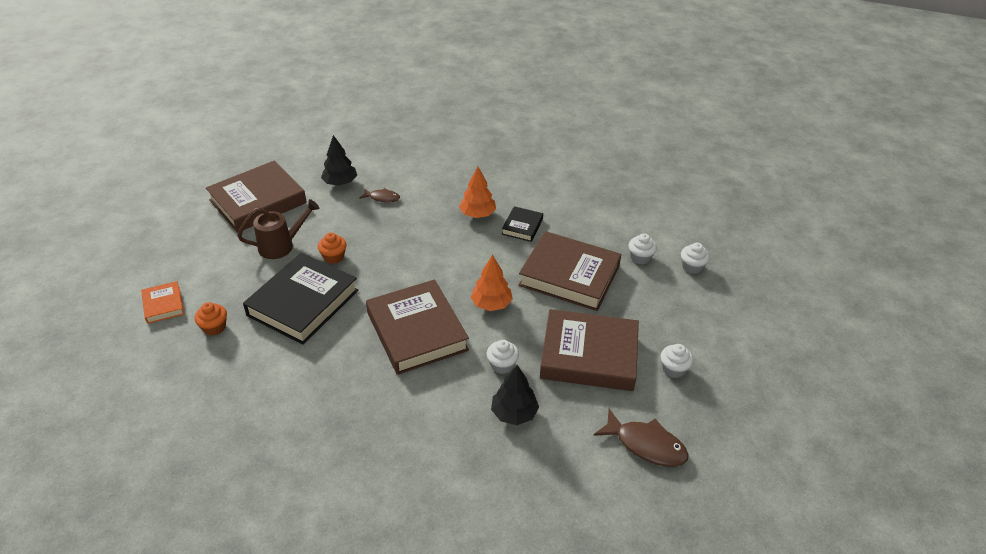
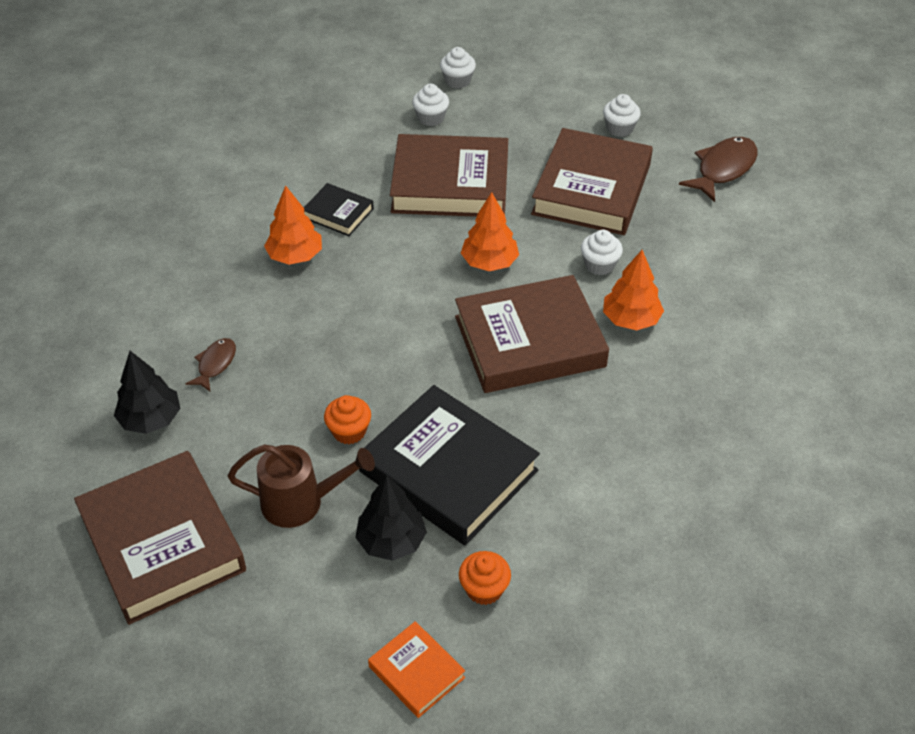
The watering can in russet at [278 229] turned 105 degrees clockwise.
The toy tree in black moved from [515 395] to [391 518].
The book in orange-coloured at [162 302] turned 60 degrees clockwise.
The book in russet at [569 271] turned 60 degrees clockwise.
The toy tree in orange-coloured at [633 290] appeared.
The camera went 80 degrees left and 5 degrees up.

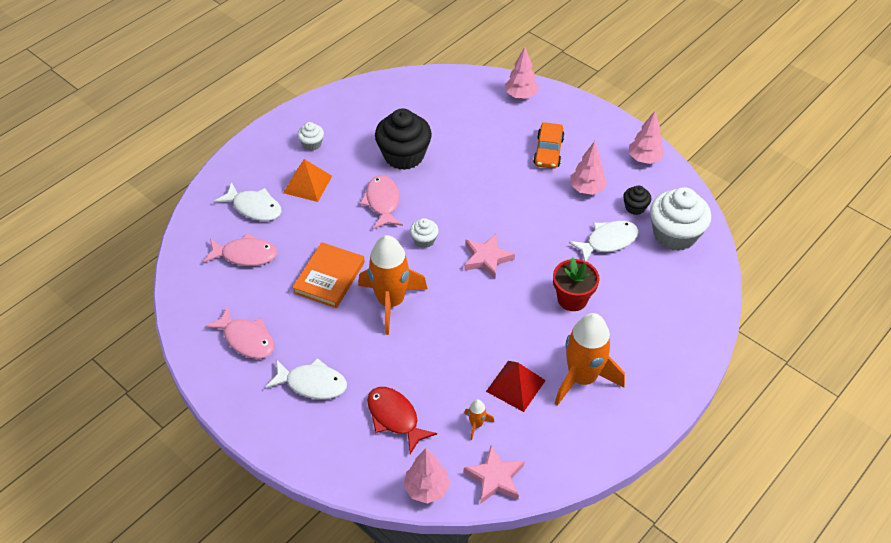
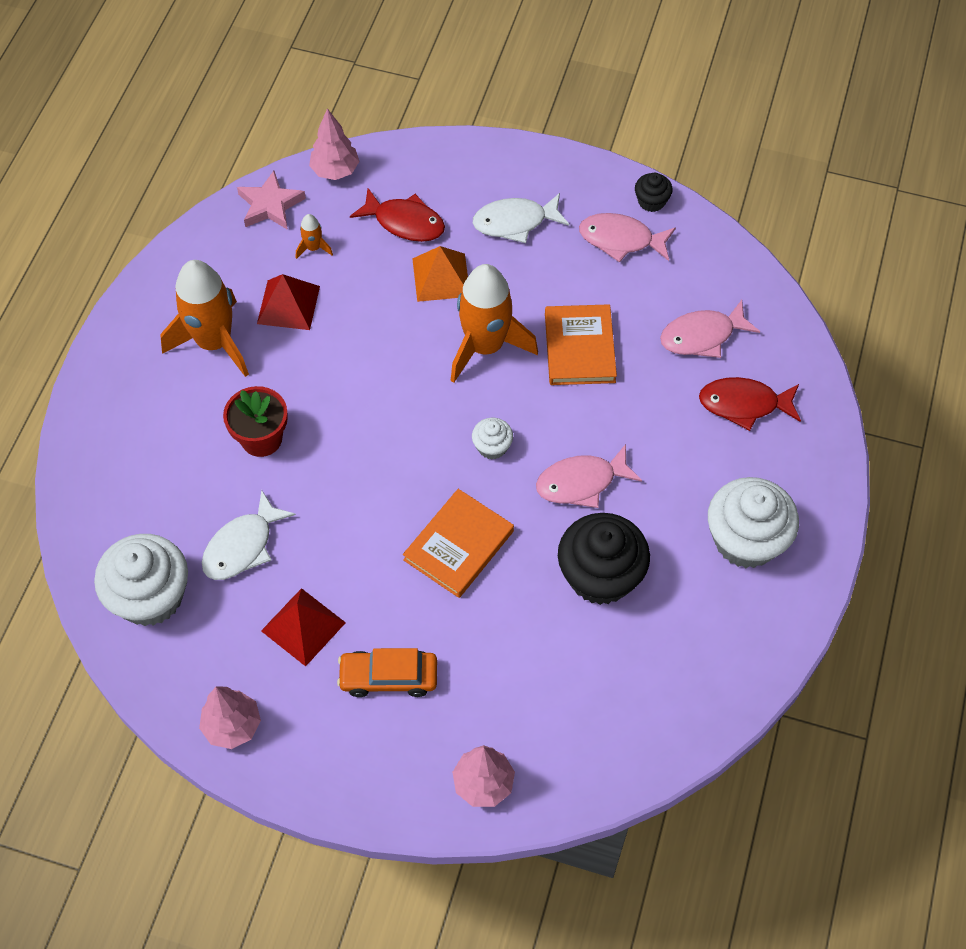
The toy tree in rose-pink at [589 168] was replaced by the pyramid shape in scarlet at [303 627].
The toy car in orange-coloured at [549 145] turned 75 degrees counterclockwise.
The book in orange-coloured at [458 543] appeared.
The pyramid shape in orange-coloured moved from [308 180] to [440 274].
The toy fish in rose-pink at [381 202] turned 105 degrees clockwise.
The muffin in black moved from [637 200] to [654 192].
The toy fish in snow-white at [248 201] became the toy fish in scarlet at [750 404].
The muffin in snow-white at [310 136] changed to 2.10 times the size.
The star shape in rose-pink at [489 256] disappeared.
The camera went 155 degrees right and 10 degrees up.

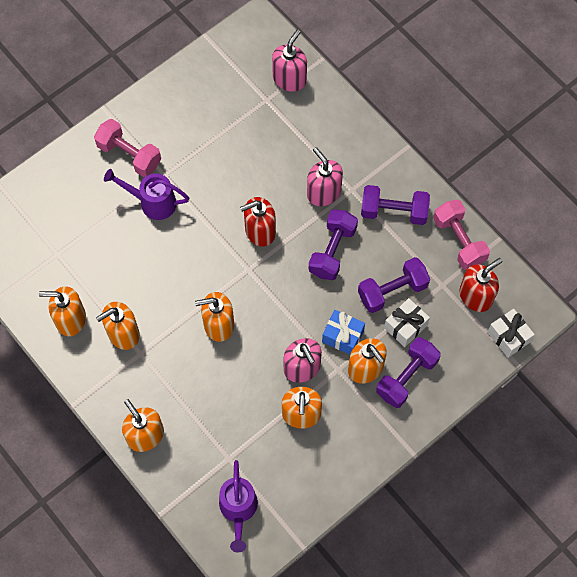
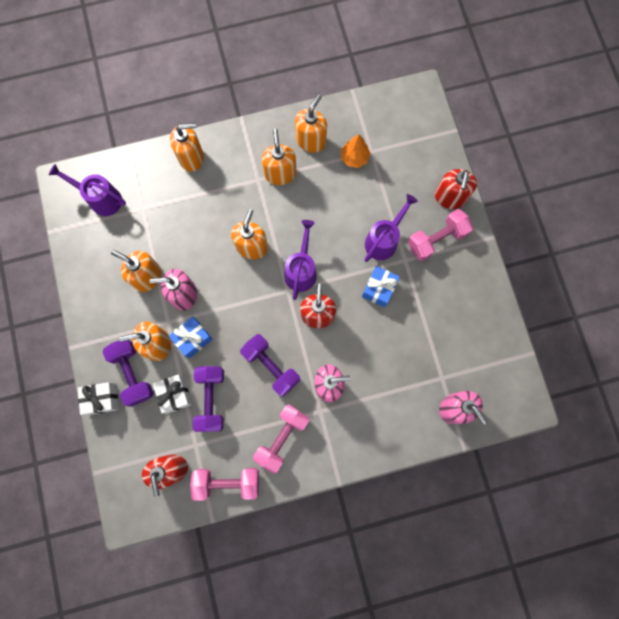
The present in snow-white moved from [511 333] to [98 398].
The hand weight in royal purple at [395 205] became the hand weight in rose-pink at [281 439].
The watering can in royal purple at [300 260] appeared.
The toy tree in orange-coloured at [356 151] appeared.
The present in blue at [381 286] appeared.
The soap pump in scarlet at [456 189] appeared.
The camera went 115 degrees right and 10 degrees up.

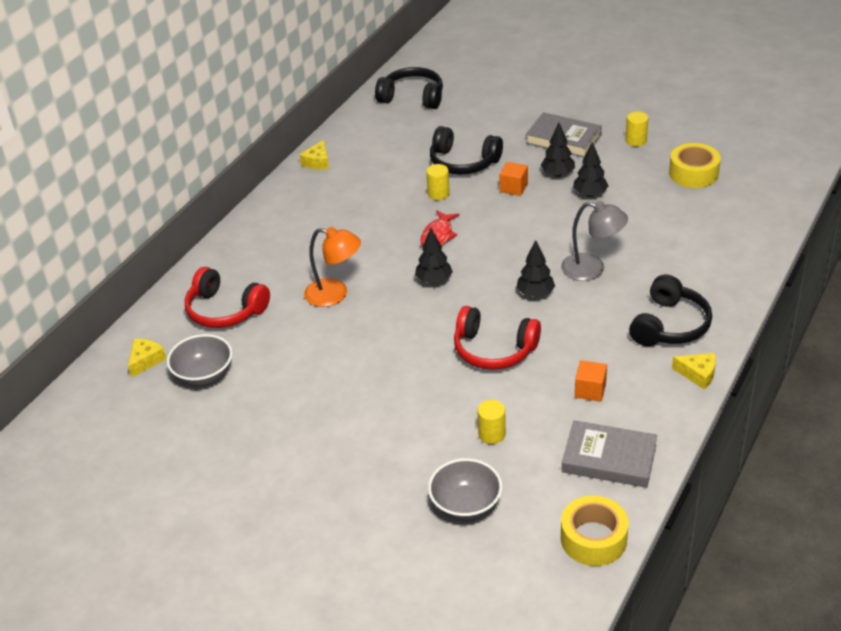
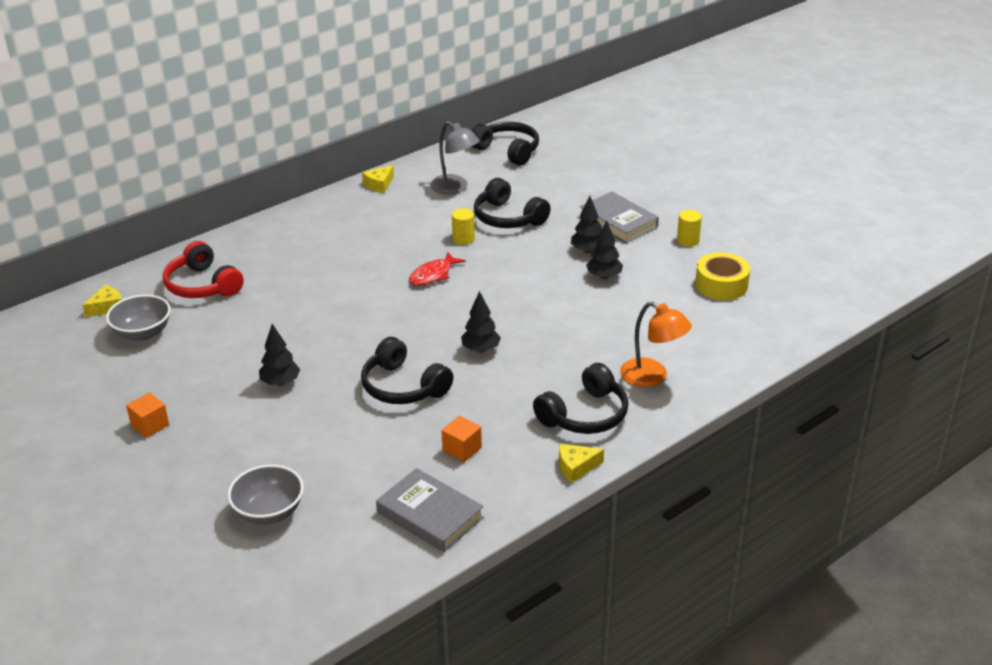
The block in orange-coloured moved from [513 179] to [147 415].
The toy tree in black moved from [434 256] to [279 355].
The headphones in scarlet at [497 338] became the headphones in black at [407 370].
The desk lamp in ash-grey moved from [594 241] to [455 157].
The cheese wedge in bright yellow at [694 371] turned 120 degrees clockwise.
The desk lamp in orange-coloured moved from [332 267] to [656 344].
The solid cylinder in bright yellow at [491 422] disappeared.
The tape in bright yellow at [595 530] disappeared.
The camera went 20 degrees right and 5 degrees down.

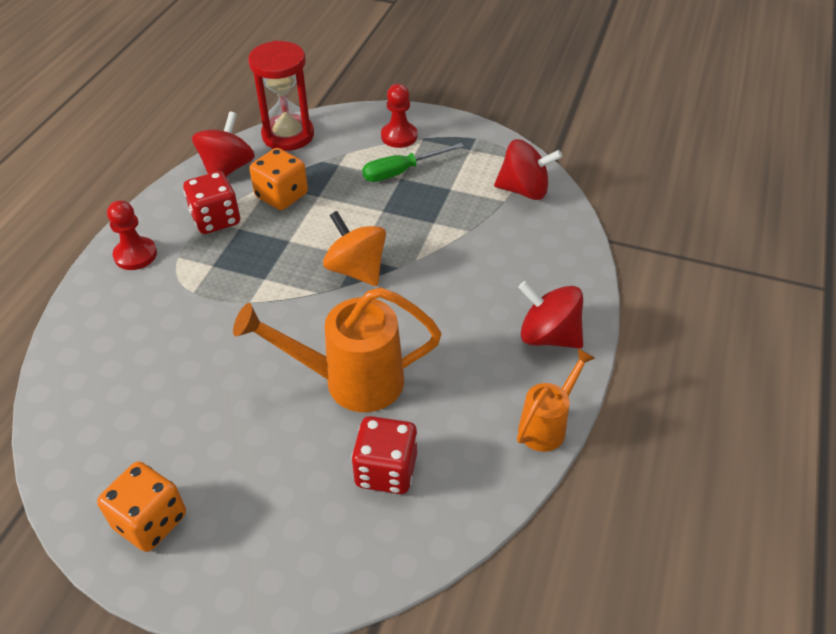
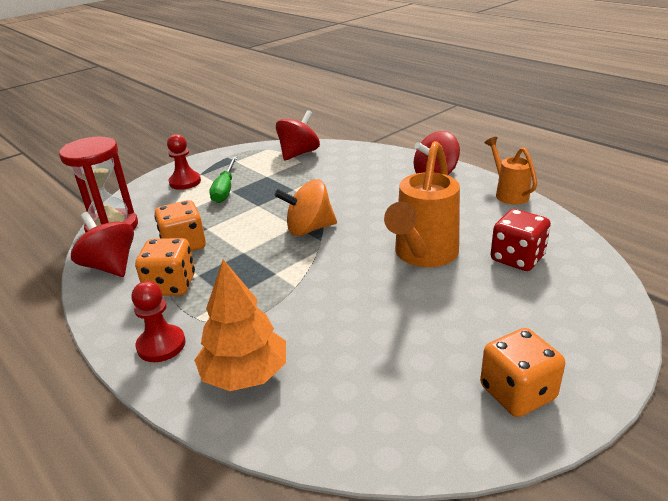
The game die in scarlet at [211 202] became the game die in orange-coloured at [165 267].
The toy tree in orange-coloured at [240 325] appeared.
The camera went 60 degrees left and 15 degrees down.

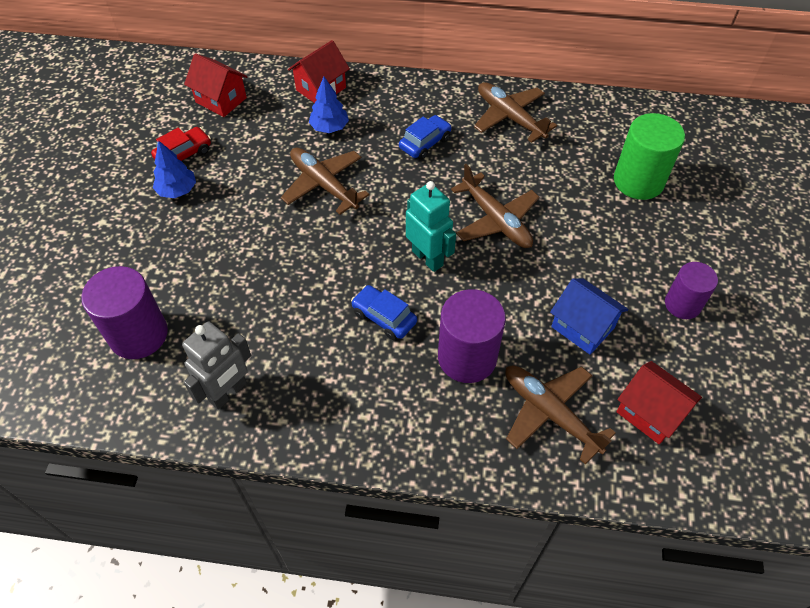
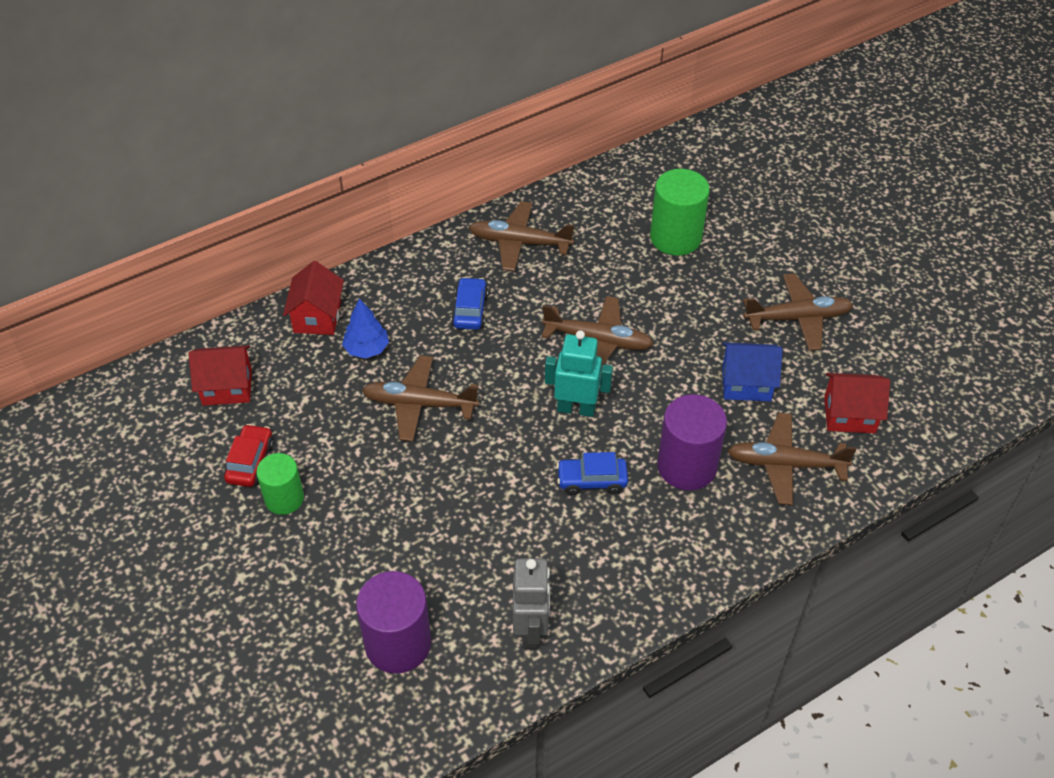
The toy tree in blue at [174 169] was replaced by the solid cylinder in leaf-green at [280 484].
The solid cylinder in royal purple at [691 290] was replaced by the toy plane in russet at [798 312].
The camera went 40 degrees left and 5 degrees down.

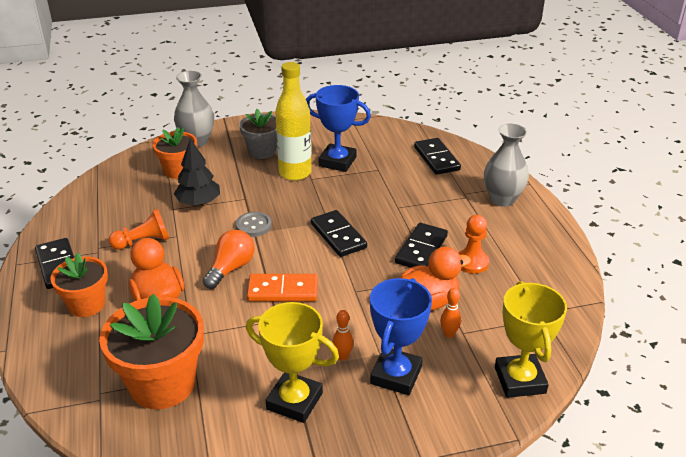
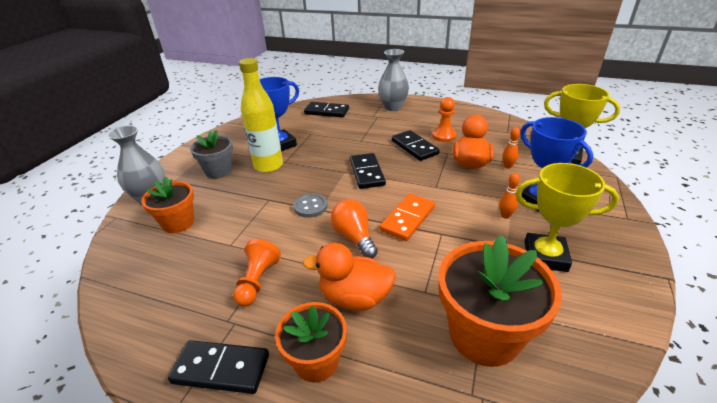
The domino in black at [339 233] turned 75 degrees clockwise.
The trophy in bright yellow at [292 362] turned 45 degrees clockwise.
The toy tree in black at [197 172] disappeared.
The camera went 55 degrees left and 0 degrees up.

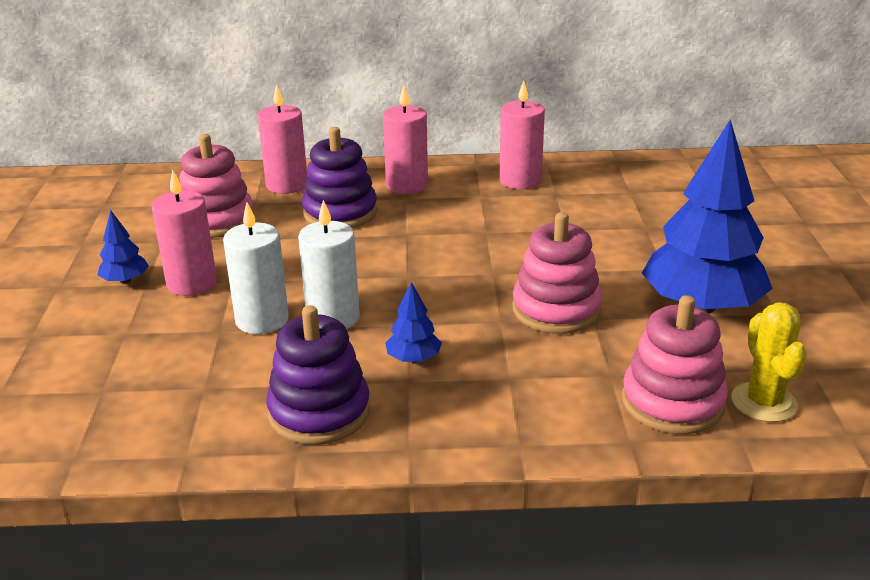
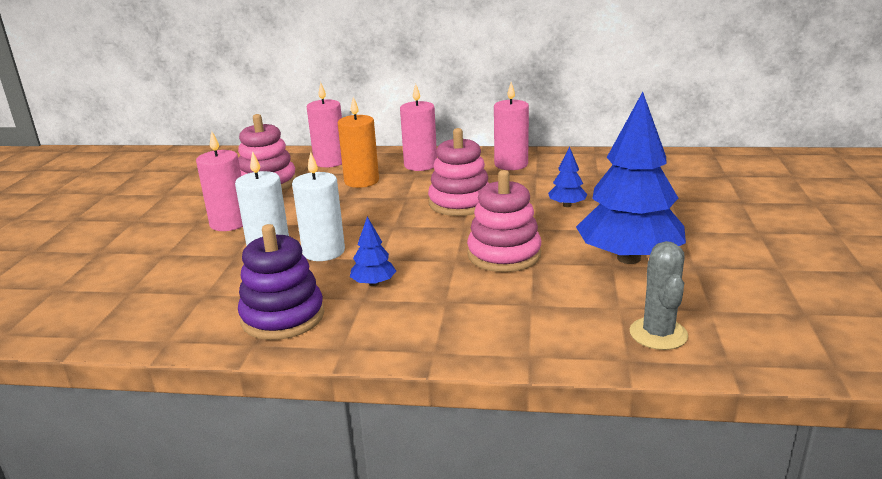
The stacking toy in royal purple at [339 177] was replaced by the pillar candle in orange-coloured at [358 142].
The stacking toy in rose-pink moved from [675 364] to [458 172].
The toy tree in blue moved from [123 247] to [567 176].
The cactus in bright yellow at [769 362] became the cactus in ash-grey at [659 295].
The camera went 10 degrees right and 5 degrees down.

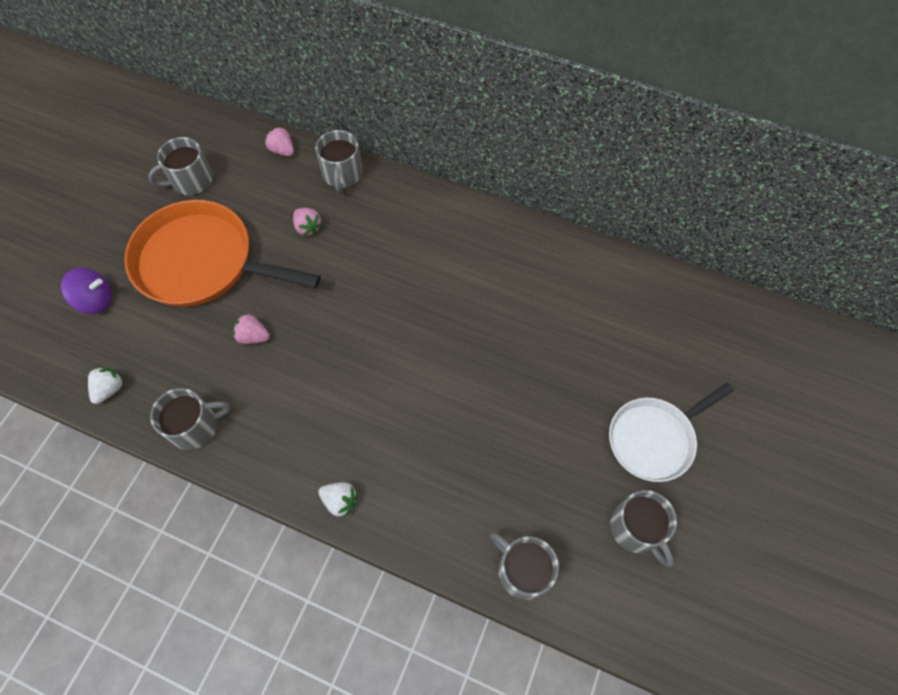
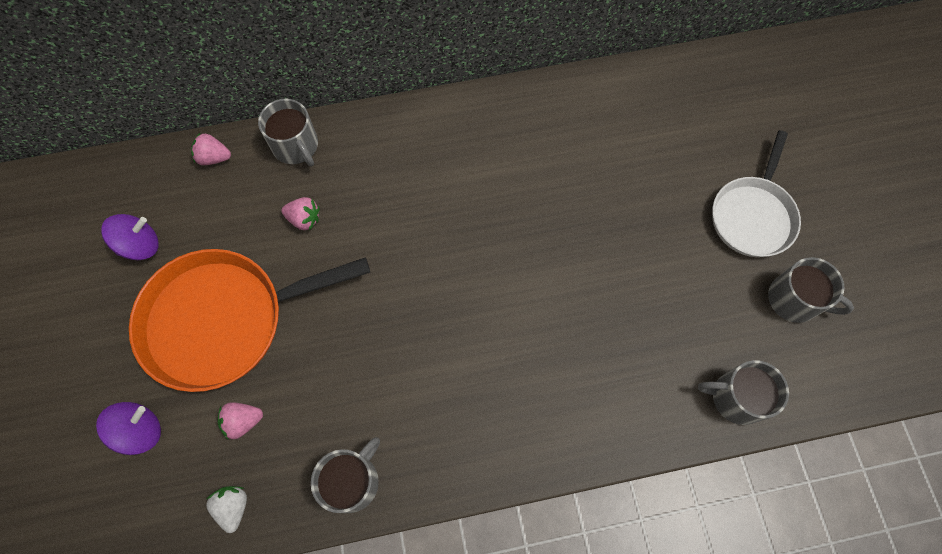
The tea mug in ash-grey at [180 166] was replaced by the whirligig in royal purple at [130 237].
The strawberry in rose-pink moved from [251 328] to [240 420].
The strawberry in snow-white at [338 499] disappeared.
The camera went 35 degrees left and 5 degrees up.

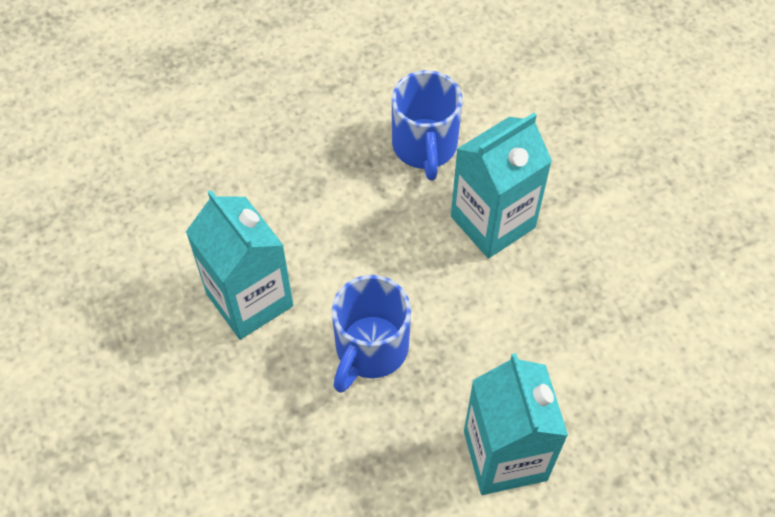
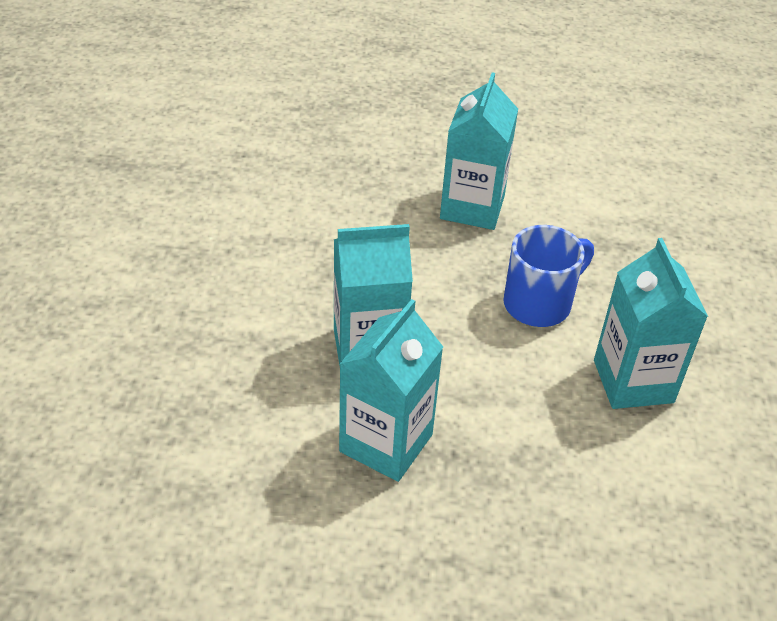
The tea mug in blue at [427 125] was replaced by the carton in aqua at [391 390].
The camera went 155 degrees left and 15 degrees down.

